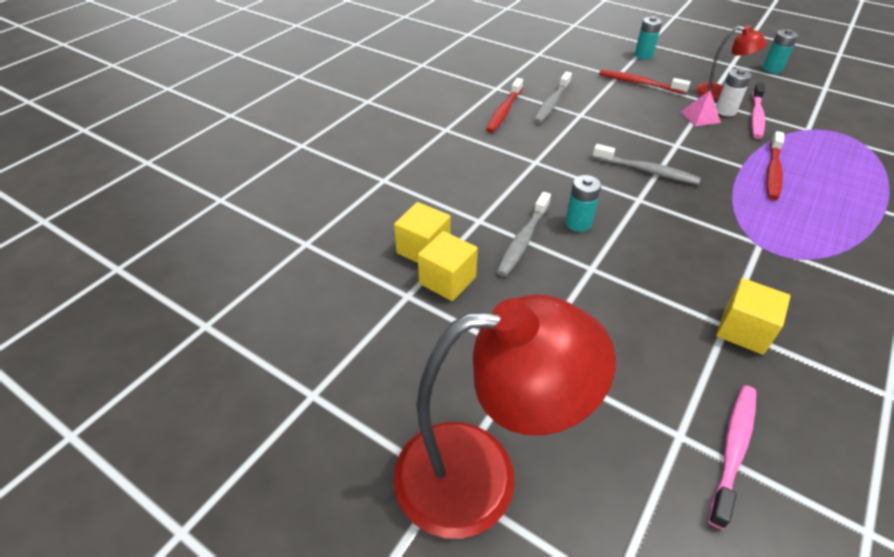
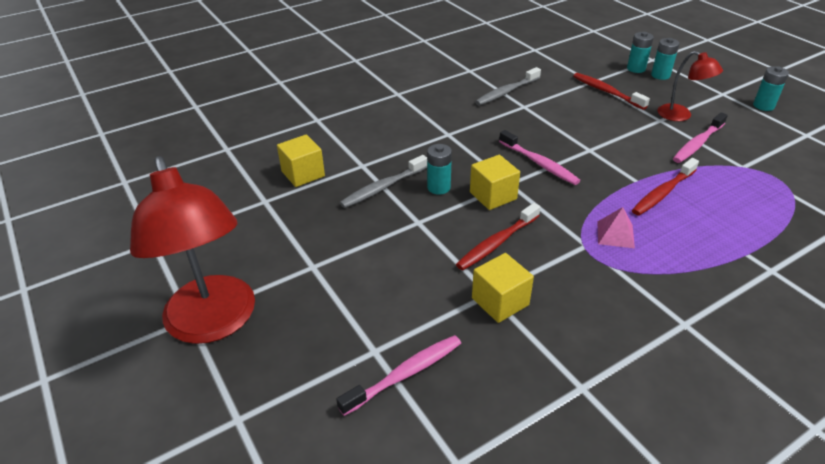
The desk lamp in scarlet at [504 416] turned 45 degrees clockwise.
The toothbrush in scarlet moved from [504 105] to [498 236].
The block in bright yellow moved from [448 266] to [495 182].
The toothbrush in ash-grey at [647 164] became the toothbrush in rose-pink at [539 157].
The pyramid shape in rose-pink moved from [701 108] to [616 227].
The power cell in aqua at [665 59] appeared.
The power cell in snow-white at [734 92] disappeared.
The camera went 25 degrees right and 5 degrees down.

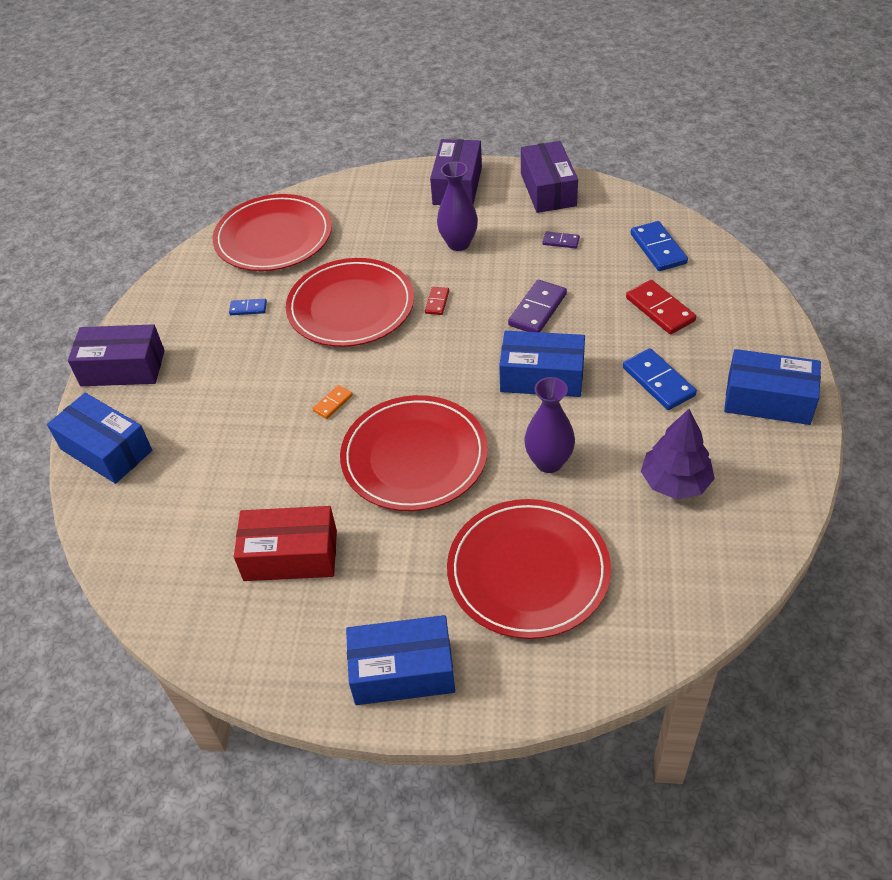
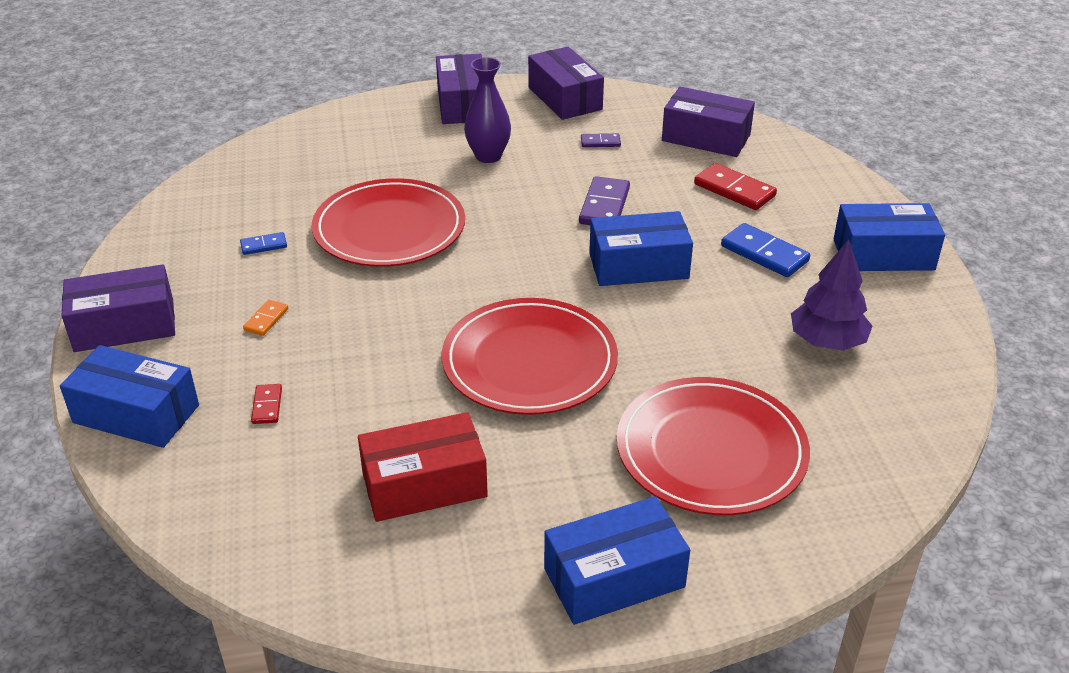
The domino in orange-coloured moved from [333 402] to [265 318].
The domino in scarlet moved from [437 301] to [266 404].
The domino in blue at [659 246] was replaced by the box in royal purple at [708 122].
The plate in scarlet at [272 232] disappeared.
The tall vase in royal purple at [549 425] disappeared.
The camera went 20 degrees left and 10 degrees down.

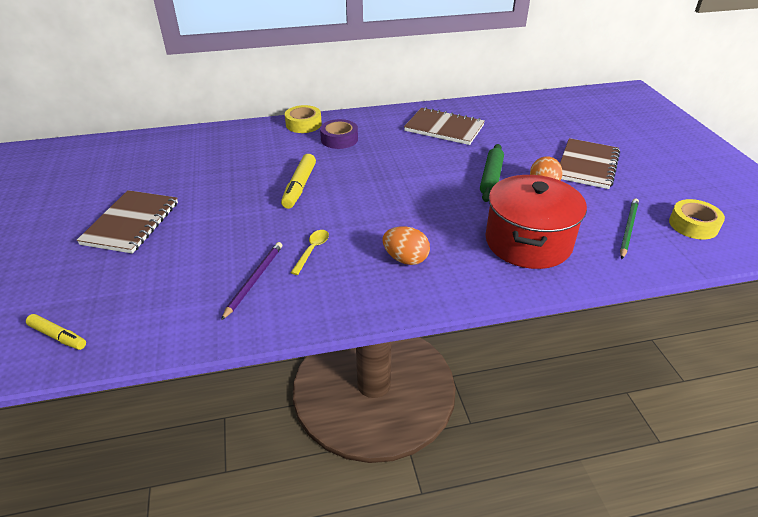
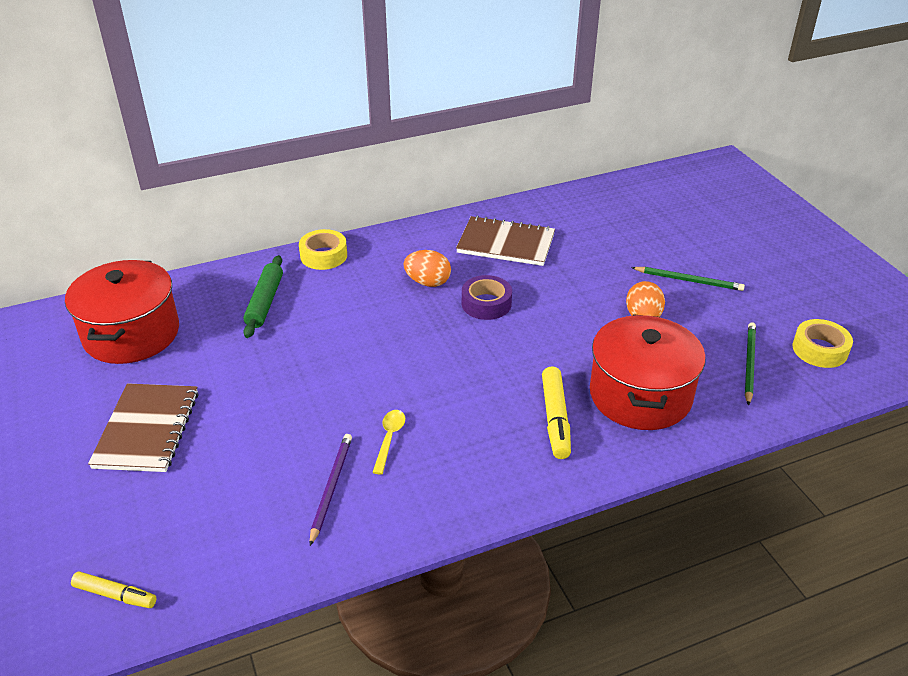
The pot in scarlet at [122 312] appeared.
The pastry roller in leaf-green moved from [492 173] to [263 296].
The egg shape in orange-coloured moved from [406 245] to [427 268].
The tape in royal purple moved from [339 134] to [487 297].
The marker pen in bright yellow moved from [298 181] to [556 413].
The exercise book in russet at [590 163] was replaced by the pencil in leaf-green at [688 279].
The camera went 10 degrees left and 0 degrees up.

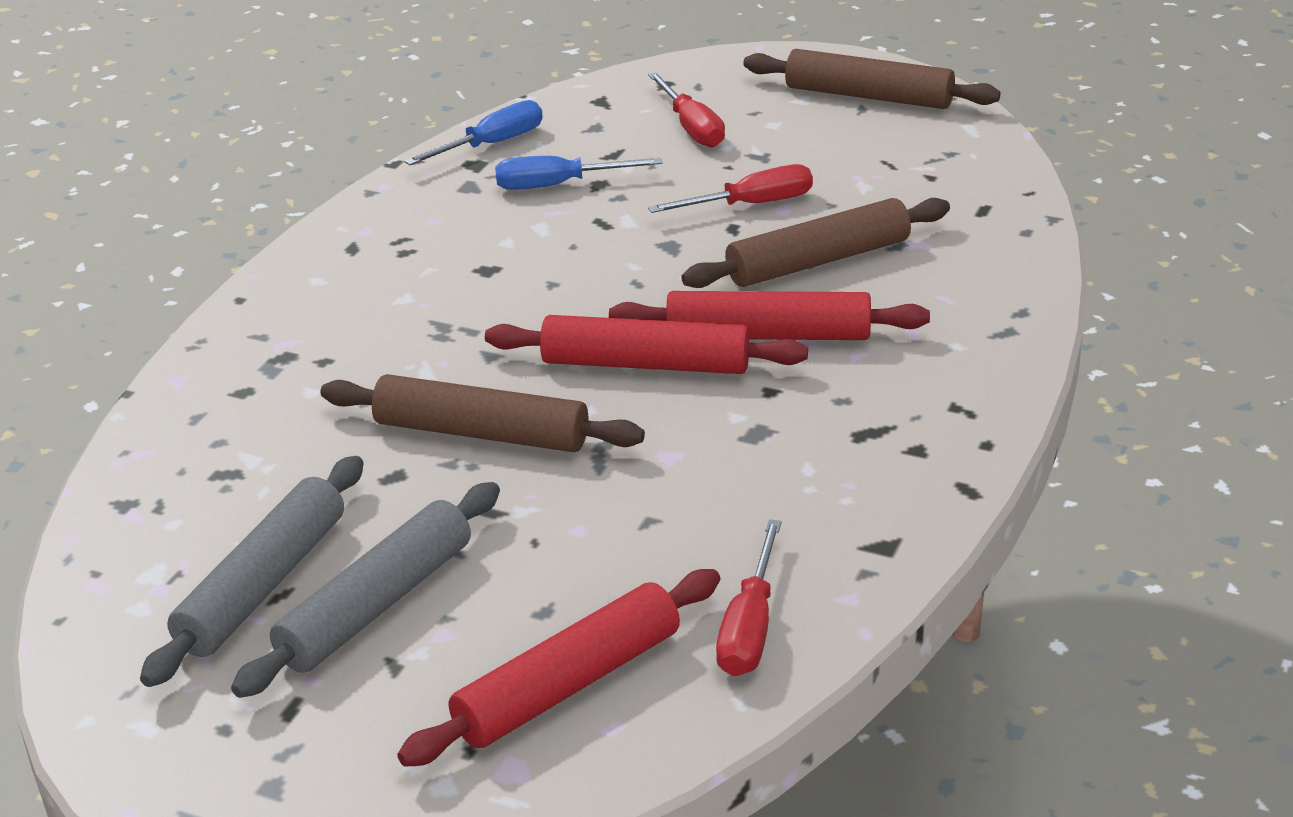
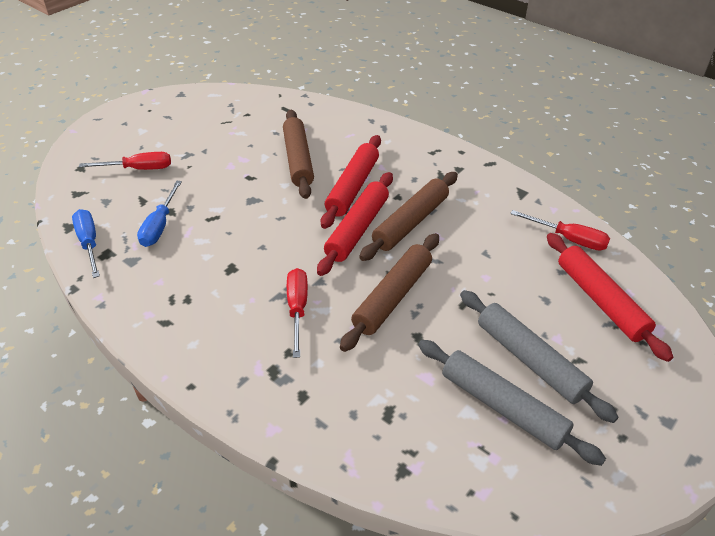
The screwdriver in scarlet moved from [730 188] to [297 313].
The pastry roller in russet moved from [871 79] to [408 216].
The camera went 75 degrees left and 10 degrees up.

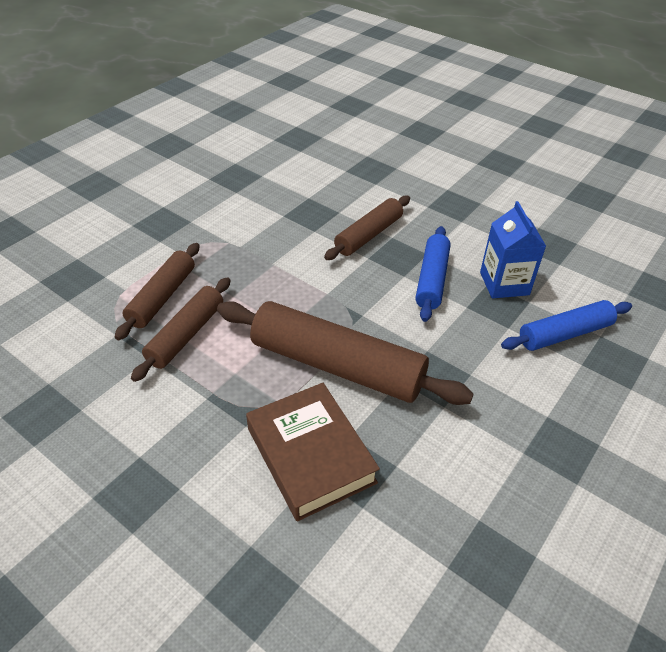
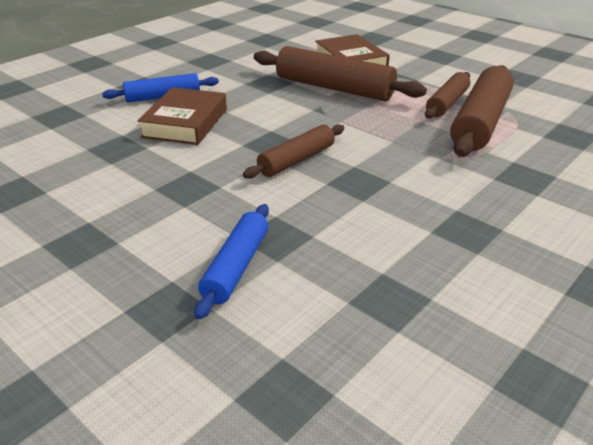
The carton in blue at [513 249] was replaced by the book in russet at [182 116].
The pastry roller in blue moved from [433 274] to [231 261].
The pastry roller in russet at [157 291] changed to 1.68 times the size.
The camera went 175 degrees left and 10 degrees down.

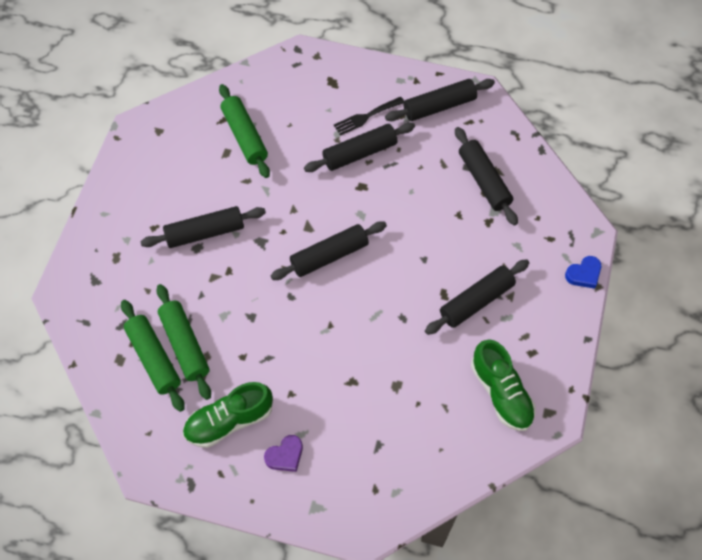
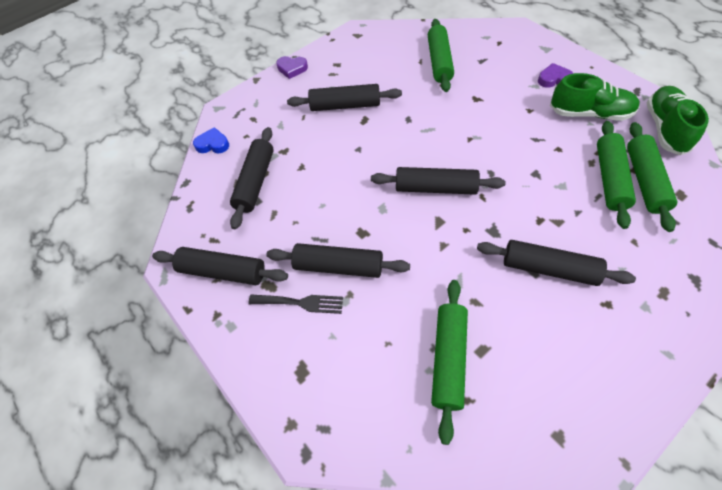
The heart in blue moved from [583 272] to [211 140].
The heart in royal purple at [292 67] appeared.
The pastry roller in leaf-green at [441 55] appeared.
The shoe in leaf-green moved from [503 385] to [678 120].
The camera went 140 degrees left and 5 degrees down.

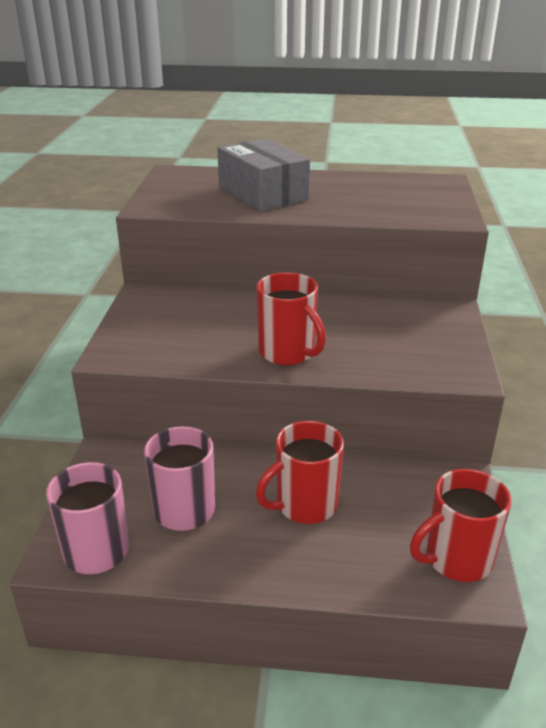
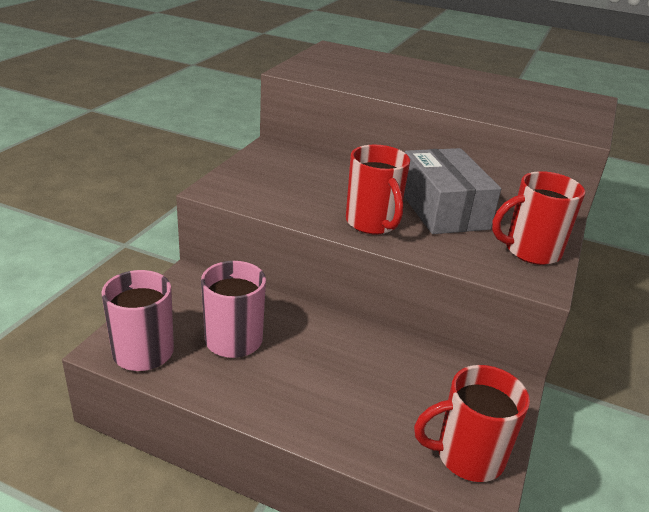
The box in ash-grey moved from [263 174] to [452 191].
The tea mug in scarlet moved from [300 472] to [538 218].
The camera went 15 degrees right and 0 degrees up.

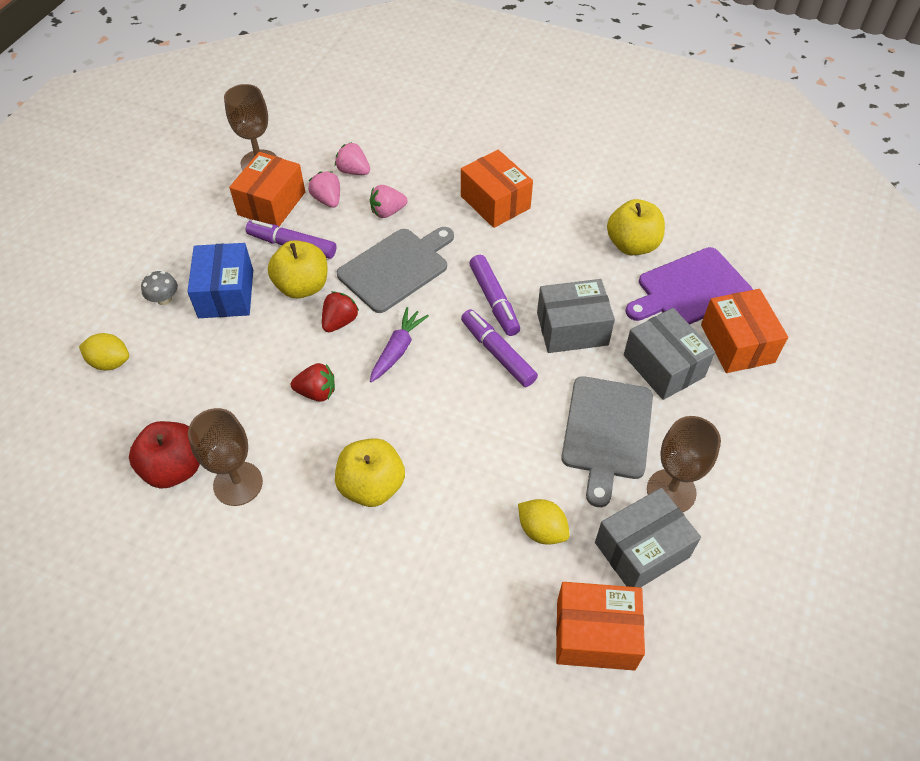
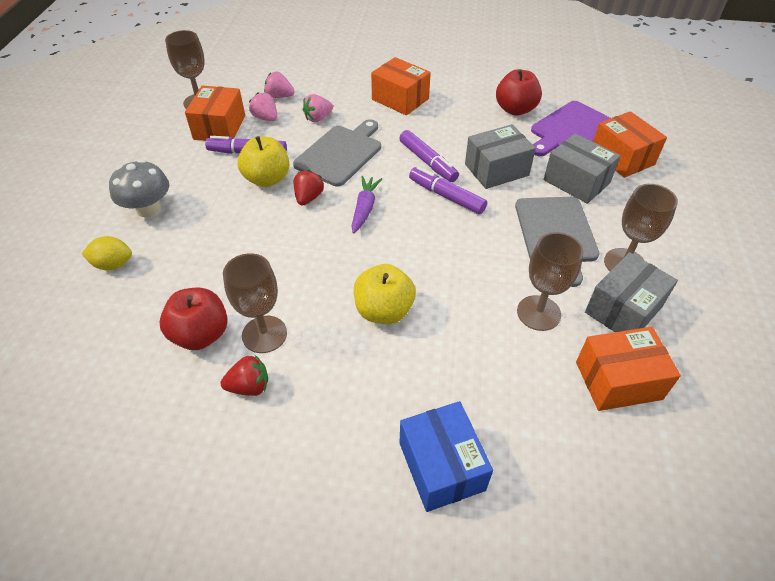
The mushroom in ash-grey at [159 288] changed to 1.79 times the size.
The strawberry in scarlet moved from [313 382] to [244 375].
The box in blue moved from [220 280] to [446 456].
The toy apple in bright yellow at [636 227] became the toy apple in scarlet at [519 92].
The citrus fruit in bright yellow at [544 522] was replaced by the goblet in russet at [550 281].
The camera went 15 degrees left and 5 degrees down.

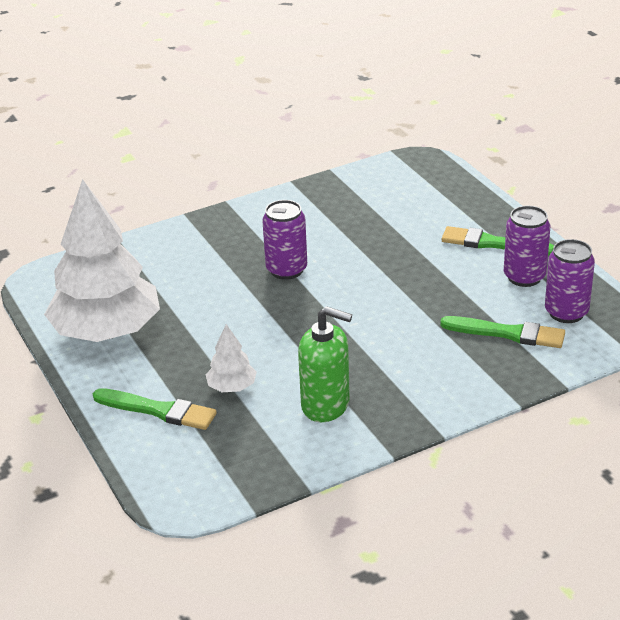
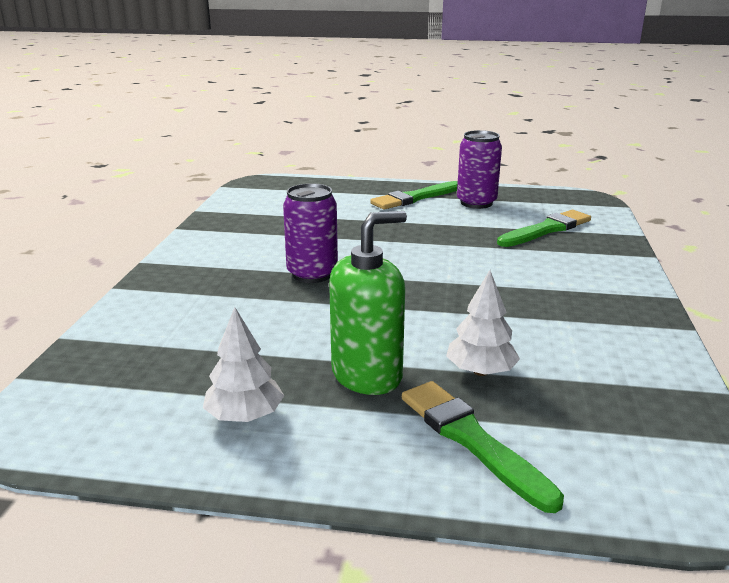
The toy tree in snow-white at [102 260] changed to 0.42 times the size.
The soap pump in leaf-green moved from [325 364] to [368 303].
The brush in leaf-green at [155 409] turned 90 degrees counterclockwise.
The tin in royal purple at [570 281] disappeared.
The camera went 55 degrees left and 10 degrees down.

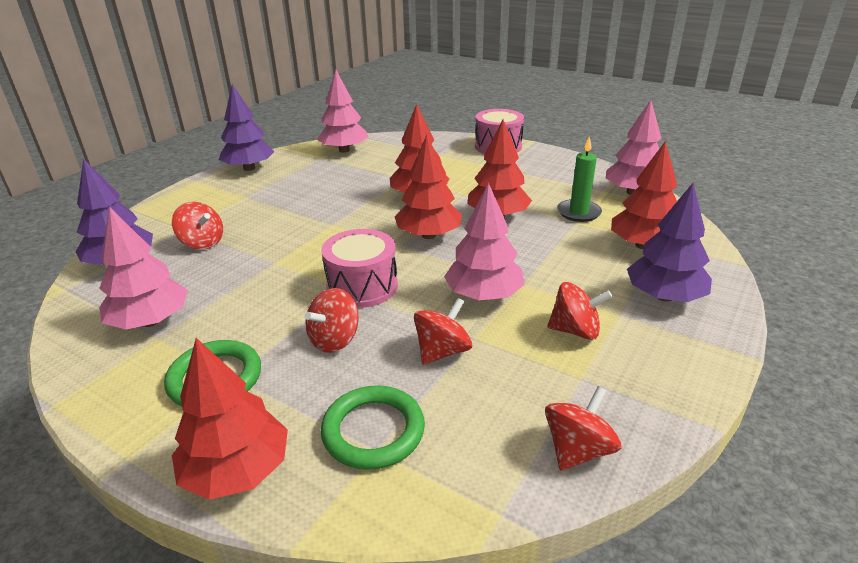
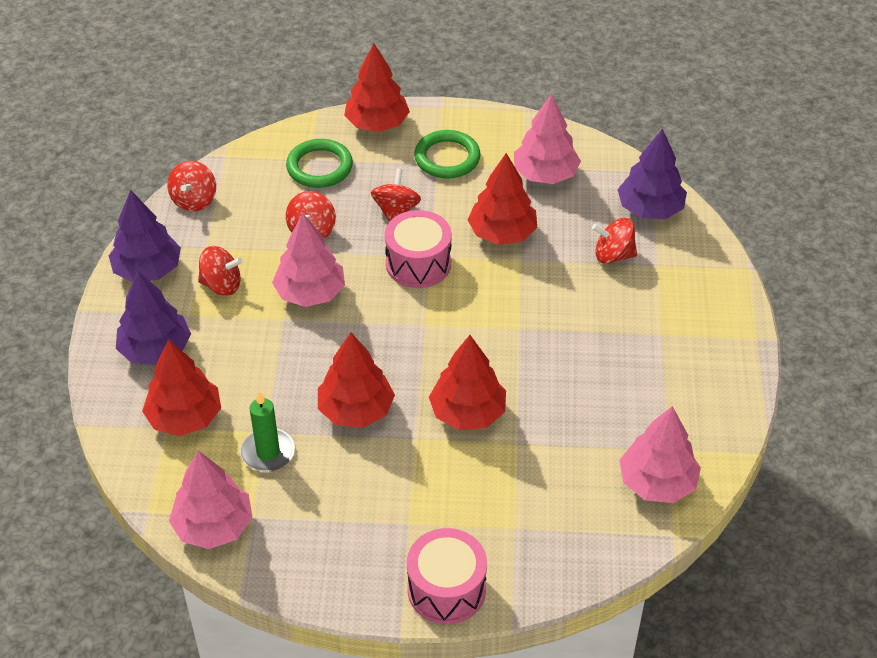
The toy tree in royal purple moved from [247 127] to [145 236].
The whirligig in scarlet at [579 311] turned 150 degrees counterclockwise.
The toy tree in scarlet moved from [428 187] to [502 199].
The camera went 150 degrees right and 15 degrees up.

